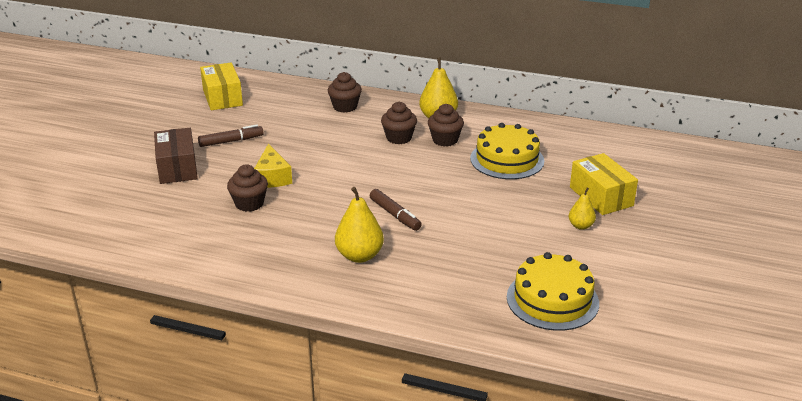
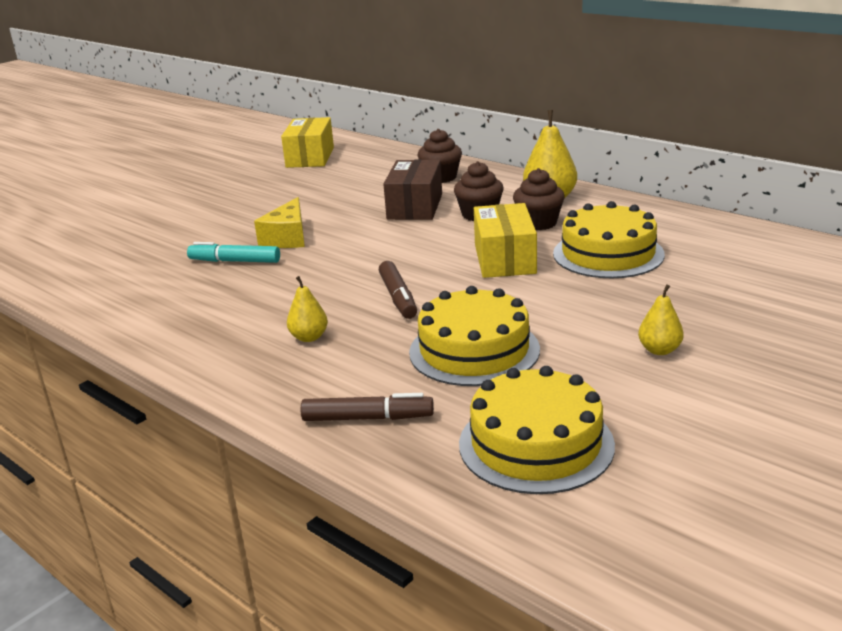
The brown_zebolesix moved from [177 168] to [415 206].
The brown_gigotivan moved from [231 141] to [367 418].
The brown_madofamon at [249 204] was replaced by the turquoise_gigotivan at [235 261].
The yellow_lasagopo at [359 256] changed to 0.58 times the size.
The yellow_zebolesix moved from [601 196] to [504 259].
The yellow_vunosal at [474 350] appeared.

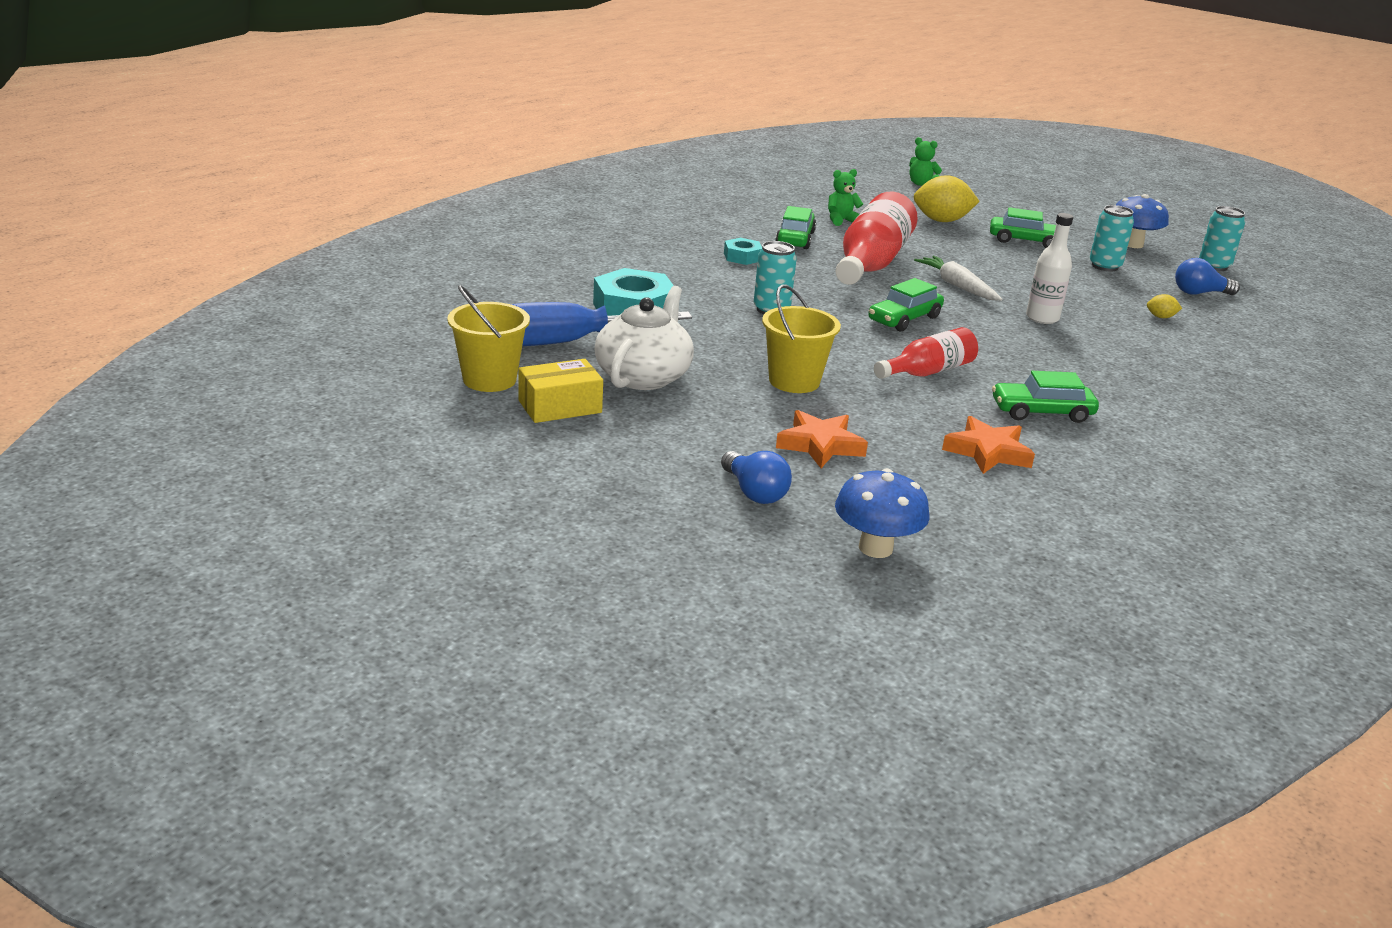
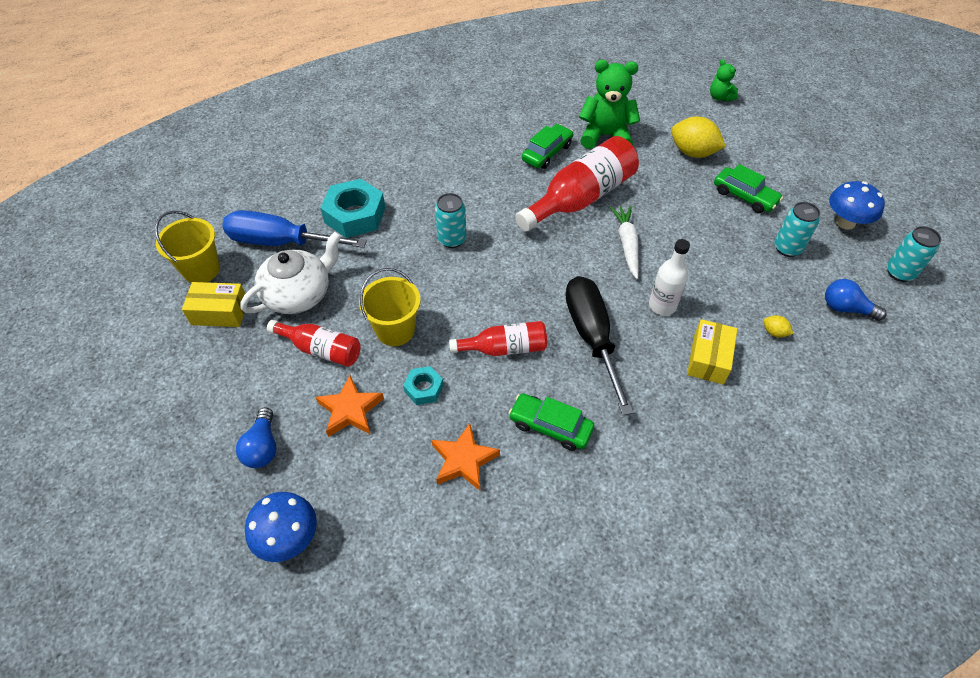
The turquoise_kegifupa moved from [742 257] to [423 388].
The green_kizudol at [841 220] changed to 1.90 times the size.
The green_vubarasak at [904 319] disappeared.
The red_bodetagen at [321 349] appeared.
The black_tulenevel at [592 337] appeared.
The yellow_zebolesix at [708 359] appeared.

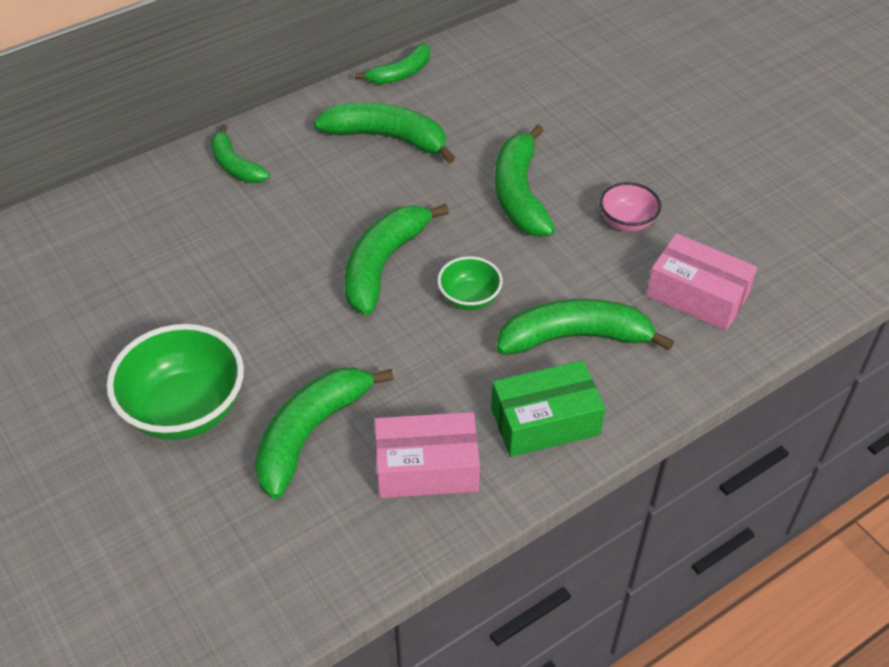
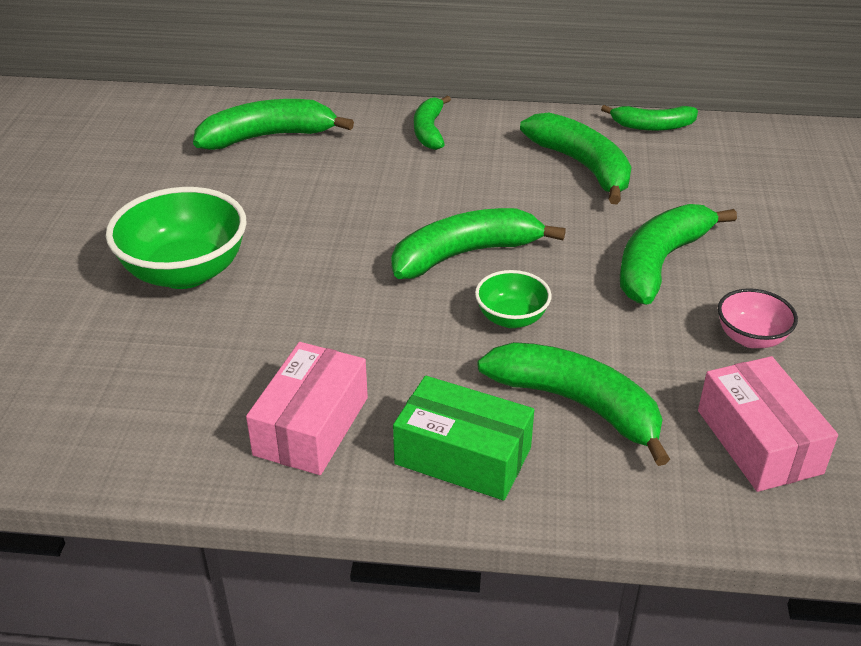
The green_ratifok moved from [311 433] to [268 137].
The pink_zebolesix at [427 468] turned 75 degrees clockwise.

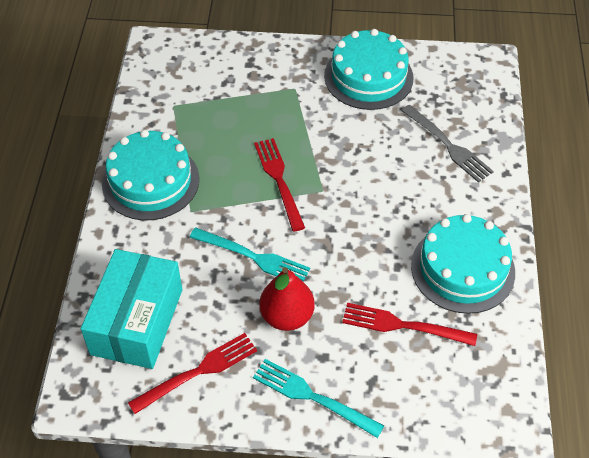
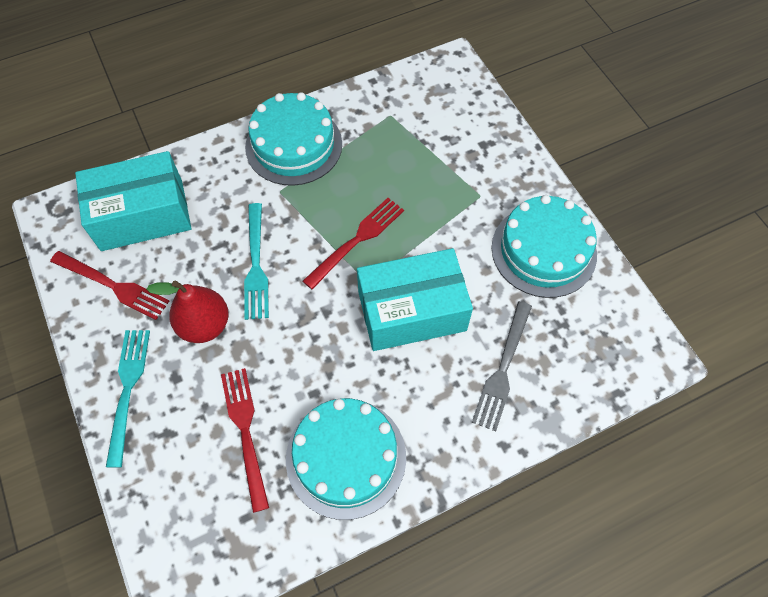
The turquoise_zebolesix at [412 311] appeared.

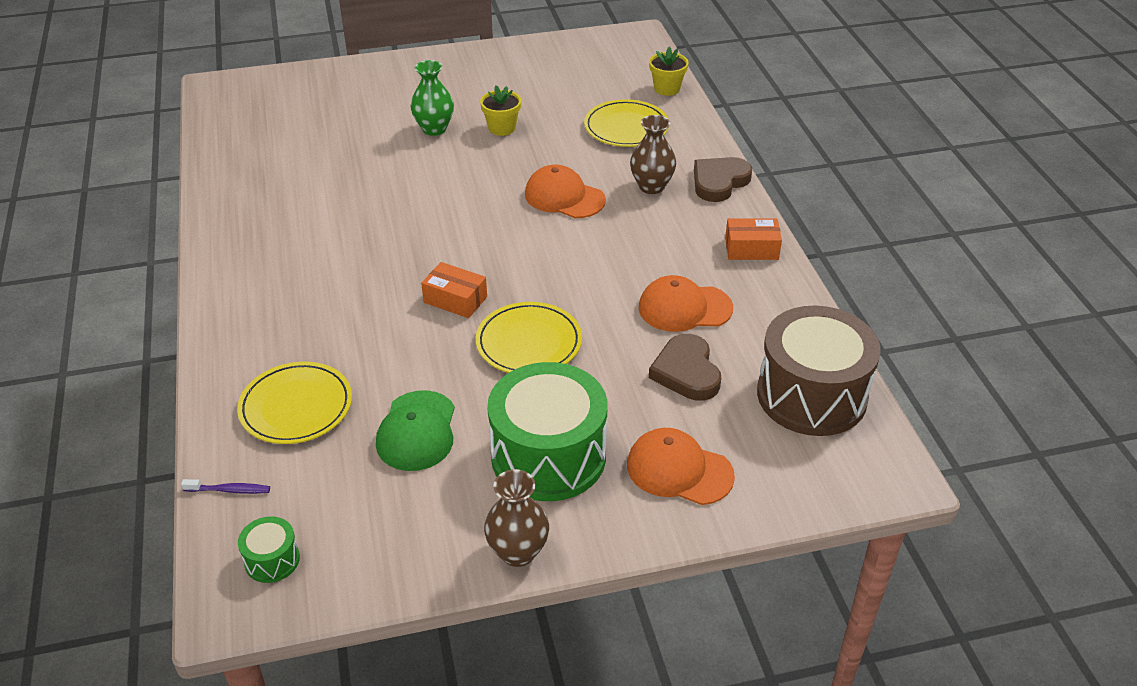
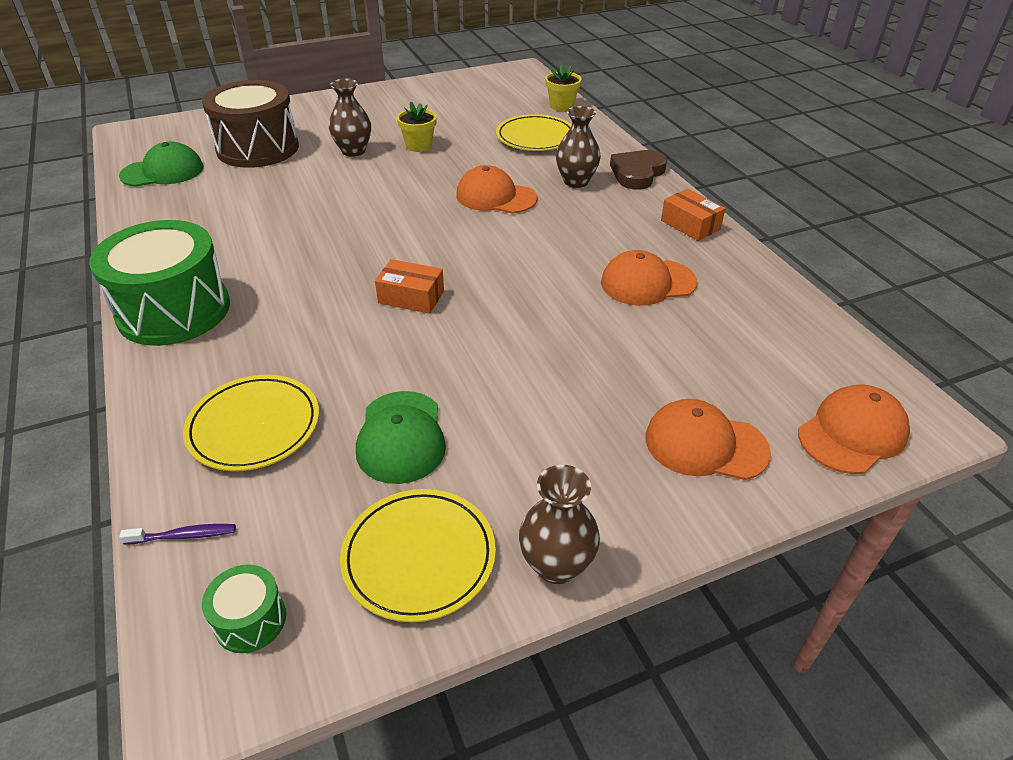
The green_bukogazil at [434 129] became the brown_bukogazil at [353 151].
The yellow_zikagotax moved from [529 343] to [419 557].
The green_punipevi moved from [548 456] to [174 310].
The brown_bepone at [686 372] disappeared.
The orange_zebolesix at [751 249] turned 60 degrees clockwise.
The brown_punipevi moved from [811 395] to [258 148].
The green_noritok at [163 172] appeared.
The orange_noritok at [852 433] appeared.

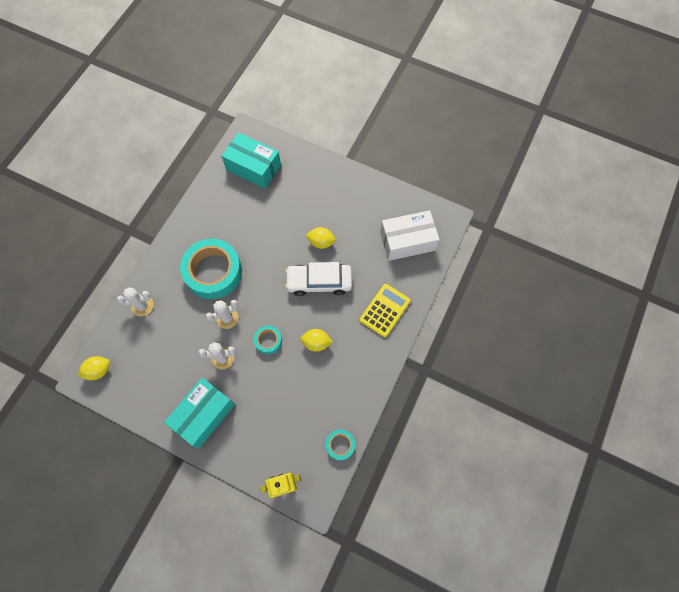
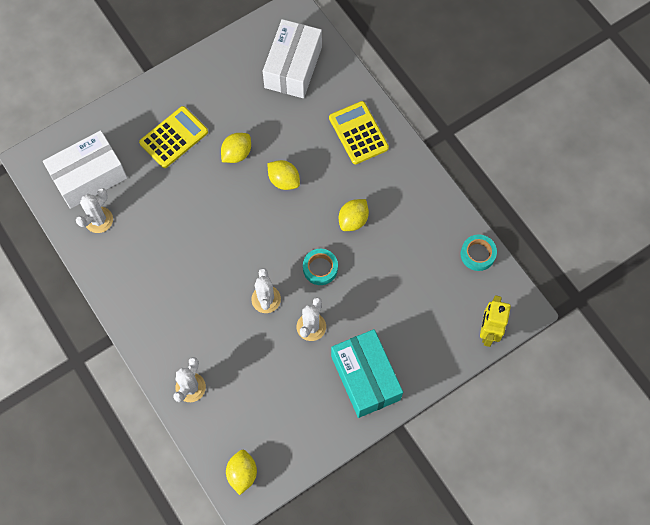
The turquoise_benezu at [213 272] disappeared.
The turquoise_zebolesix at [253 167] became the white_zebolesix at [89 176].
The white_vubarasak at [319 282] was replaced by the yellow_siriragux at [284 180].
The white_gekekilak at [99 220] appeared.
The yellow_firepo at [174 137] appeared.

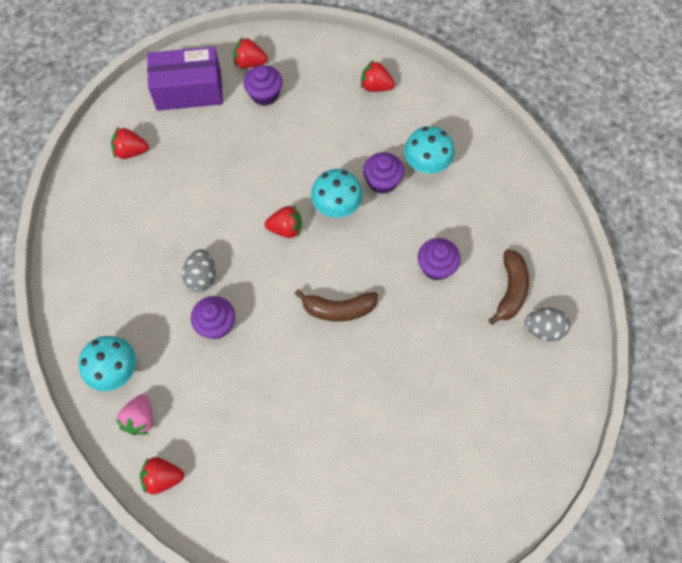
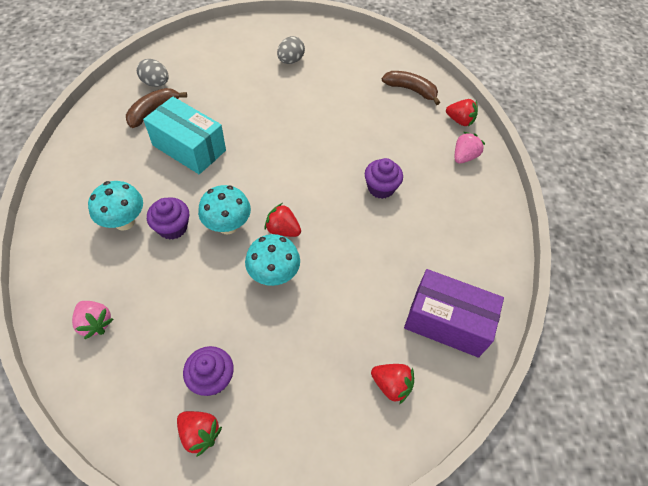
The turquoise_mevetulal moved from [116 371] to [274 275].
The purple_zebolesix moved from [189 90] to [447 322].
The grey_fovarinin moved from [202 277] to [290 61].
The brown_ratifok moved from [338 309] to [410 90].
The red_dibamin at [375 86] became the pink_dibamin at [95 323].
The purple_madofamon at [436 267] was replaced by the turquoise_zebolesix at [189 148].

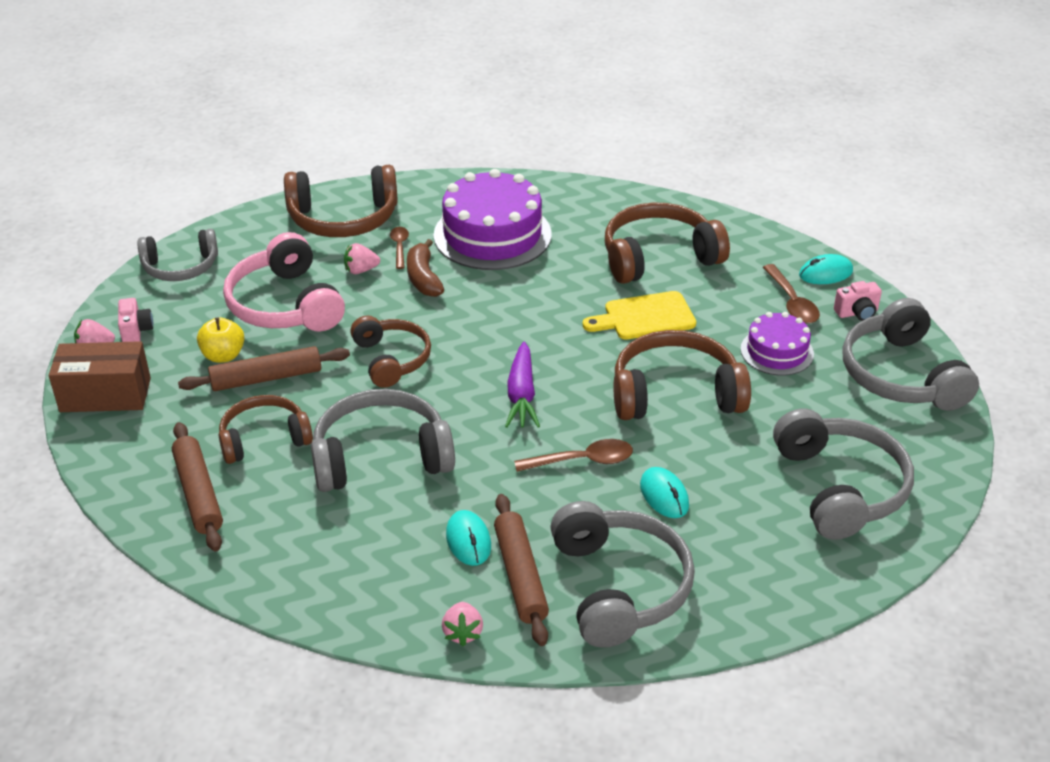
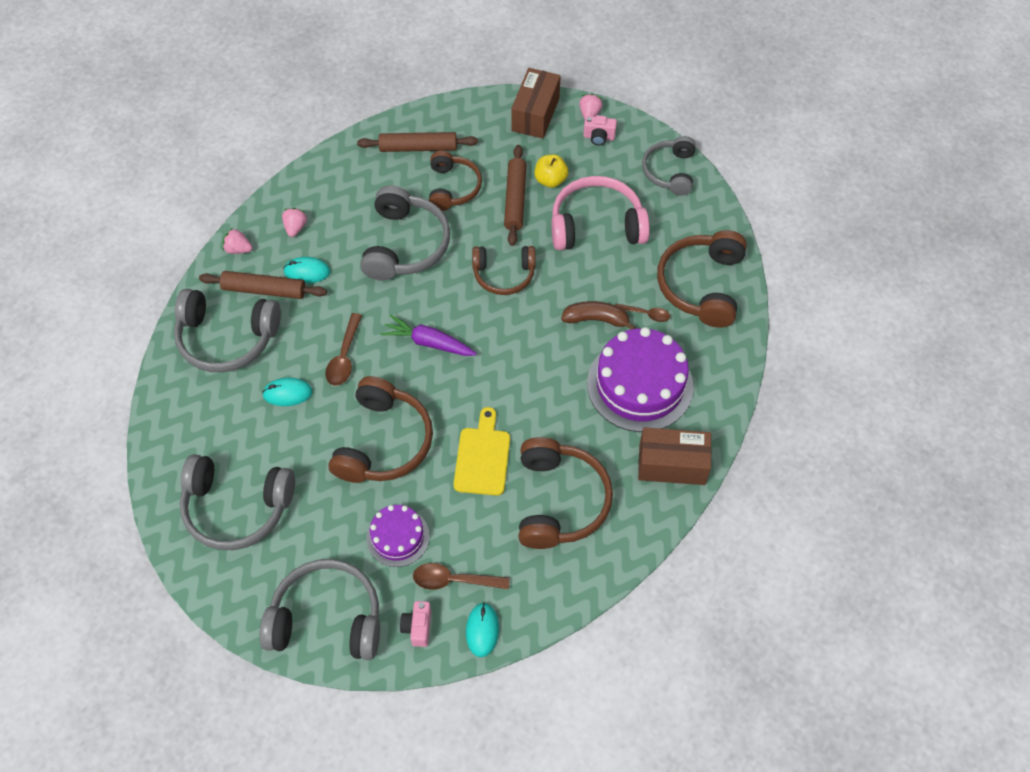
The pink_dibamin moved from [361 270] to [295 227].
The brown_zebolesix at [672 465] appeared.

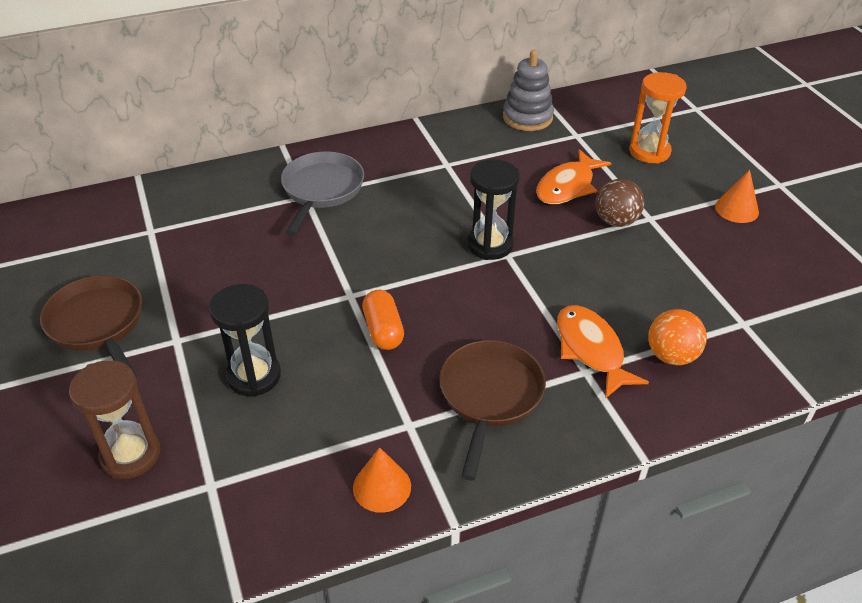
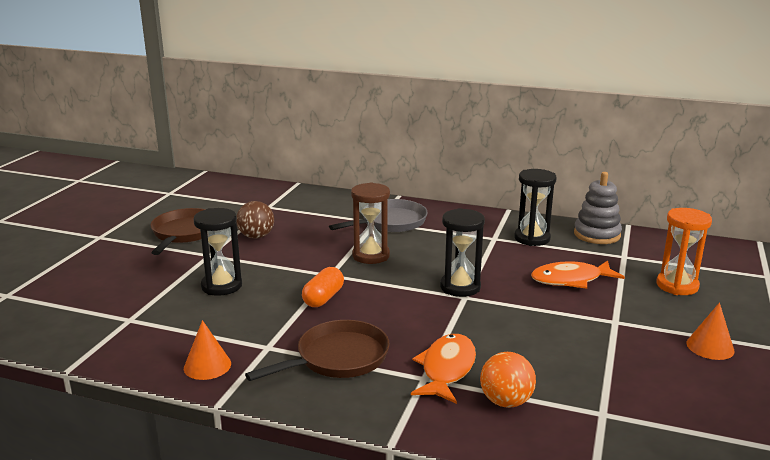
The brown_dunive moved from [130 455] to [371 256].
The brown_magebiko moved from [616 221] to [256 236].
The black_dunive at [532 238] appeared.

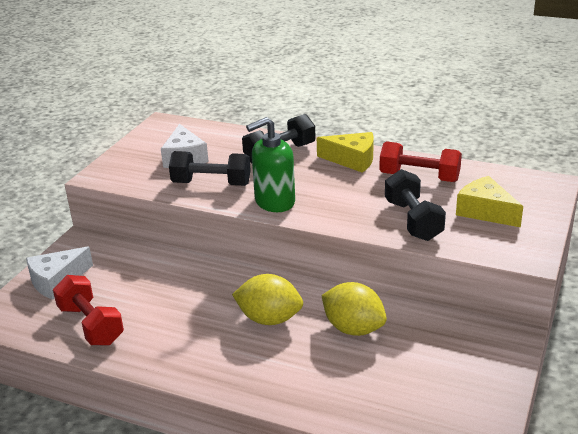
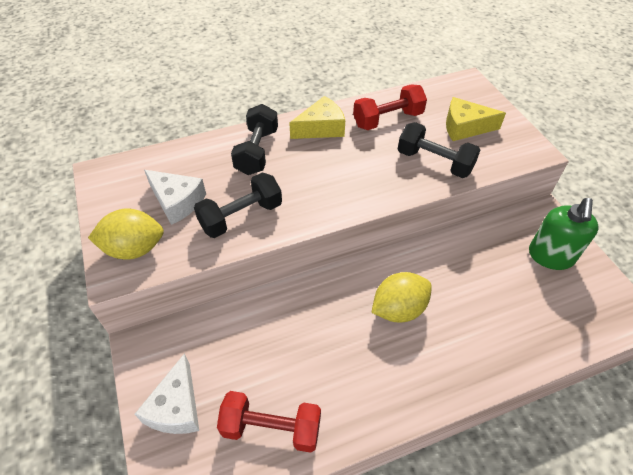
The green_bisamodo moved from [274 202] to [550 256].
The yellow_siriragux moved from [353 328] to [134 249].

